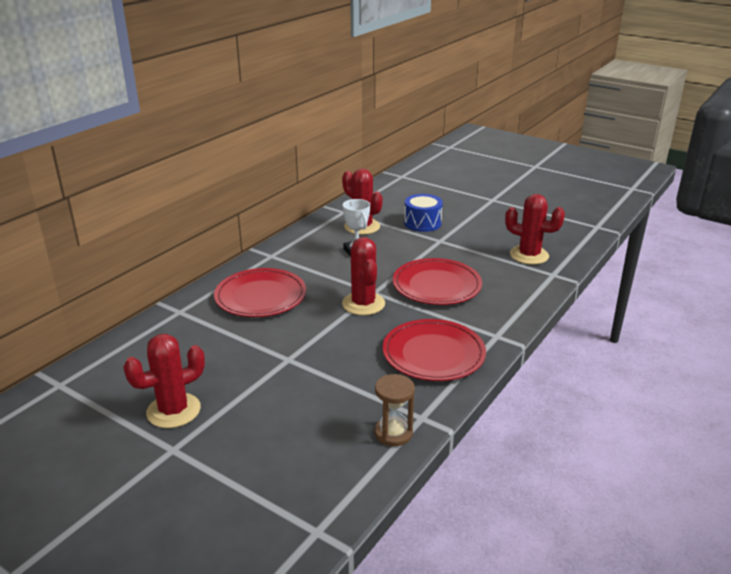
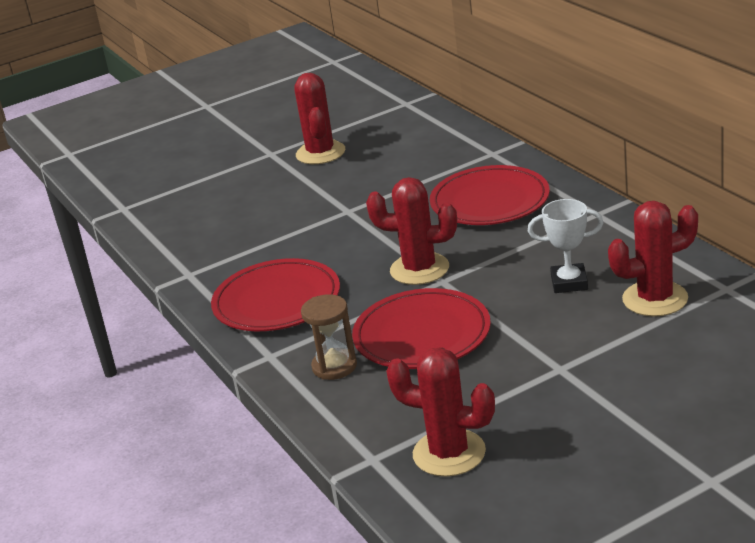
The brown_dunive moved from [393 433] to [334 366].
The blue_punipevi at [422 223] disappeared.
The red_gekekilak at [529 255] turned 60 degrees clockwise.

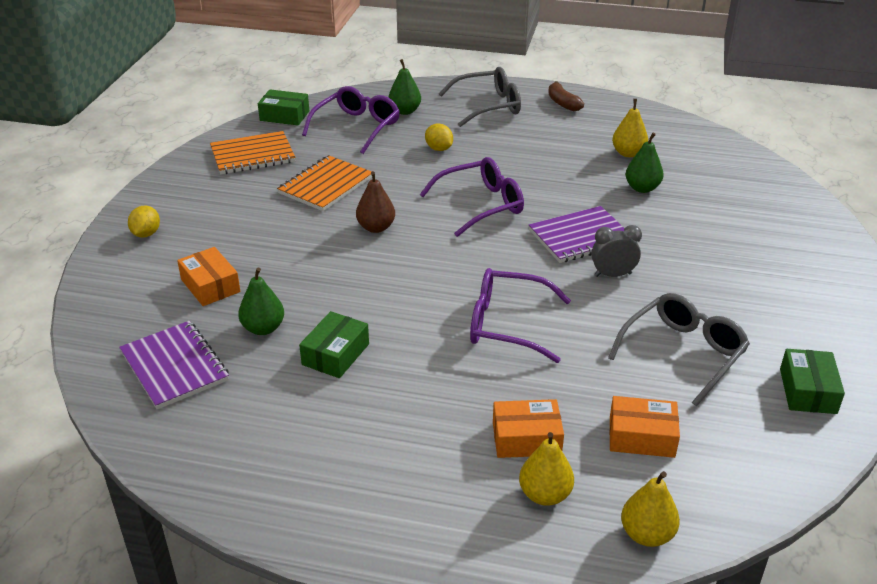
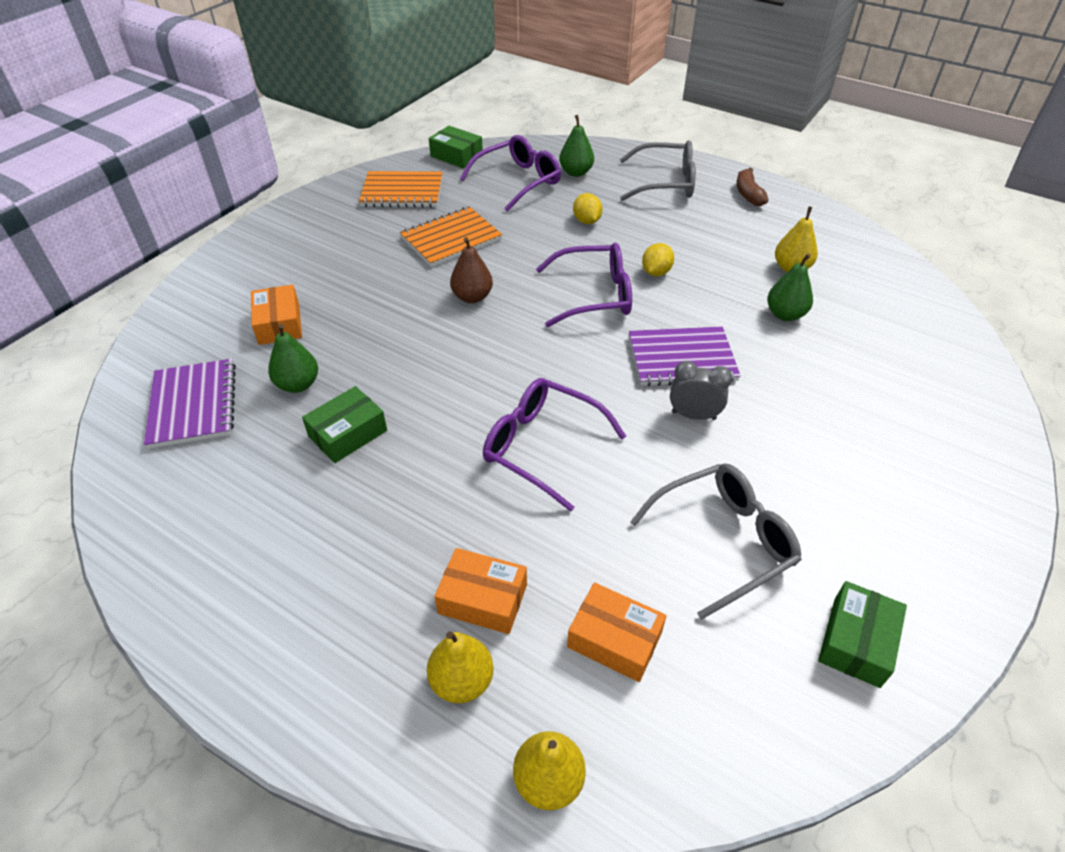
The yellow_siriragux moved from [146 234] to [656 272].

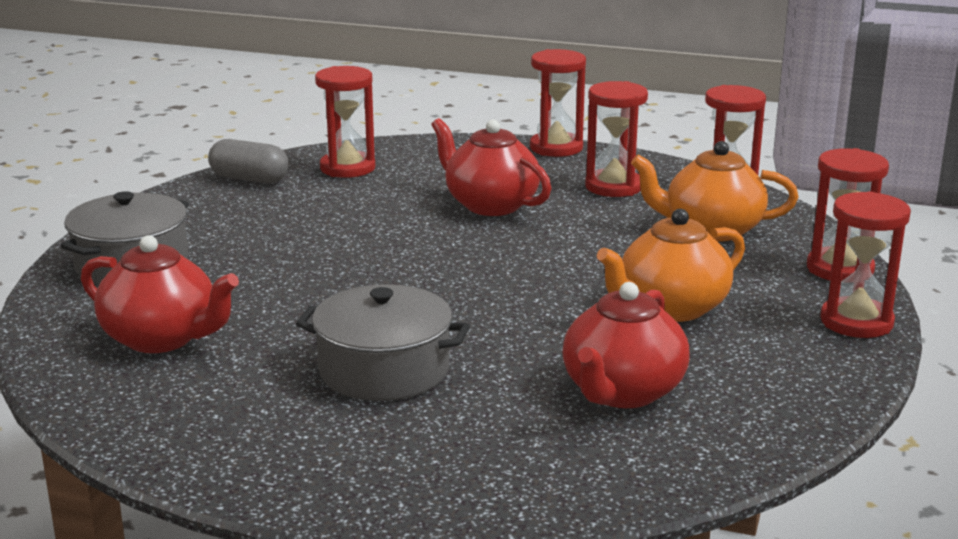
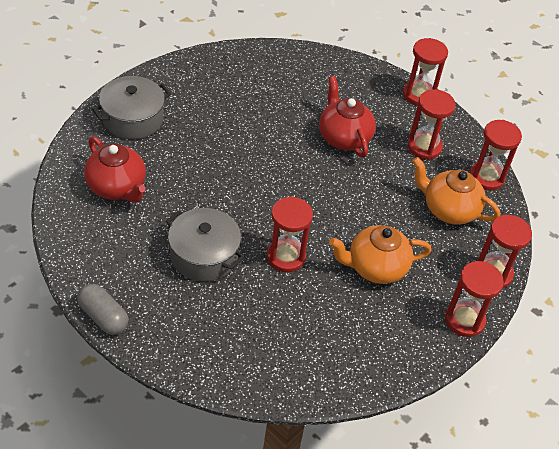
The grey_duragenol moved from [249 179] to [103 317].
The red_dunive moved from [347 168] to [286 257].
The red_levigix at [622 392] disappeared.

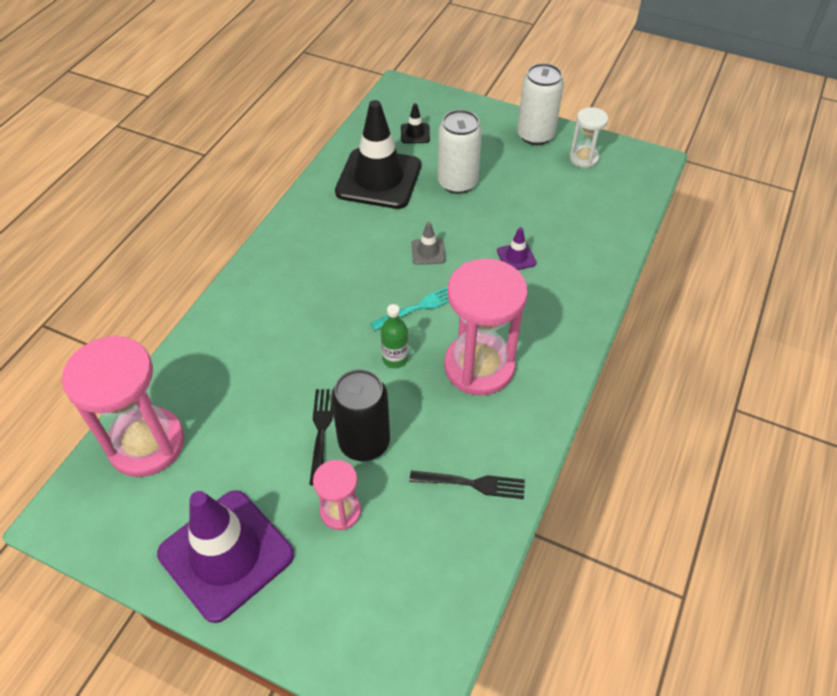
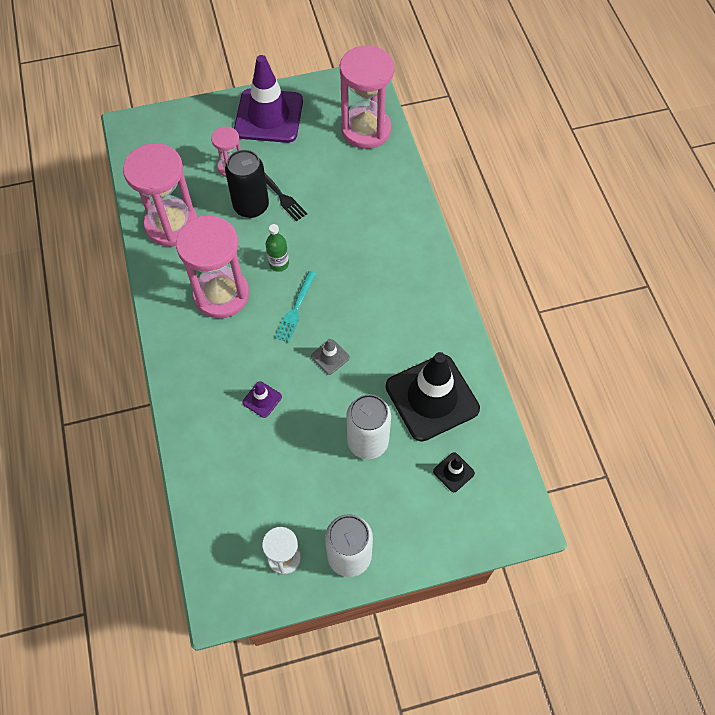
The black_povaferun at [471 484] was replaced by the pink_dunive at [172 225].

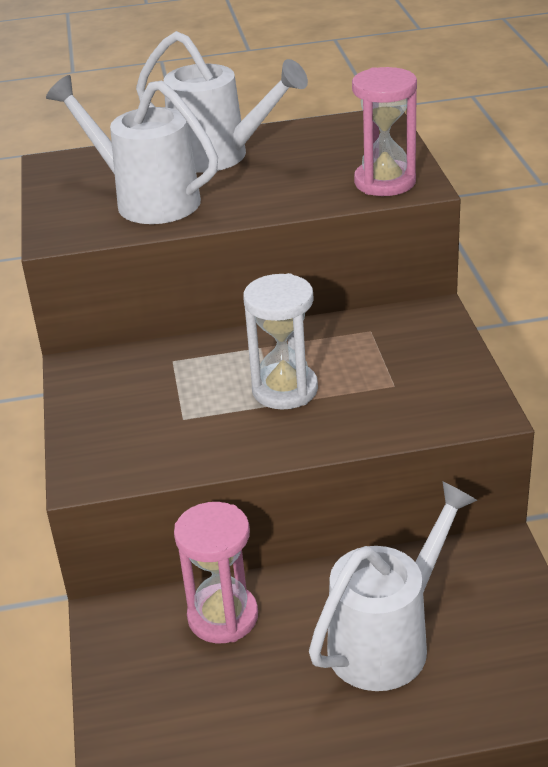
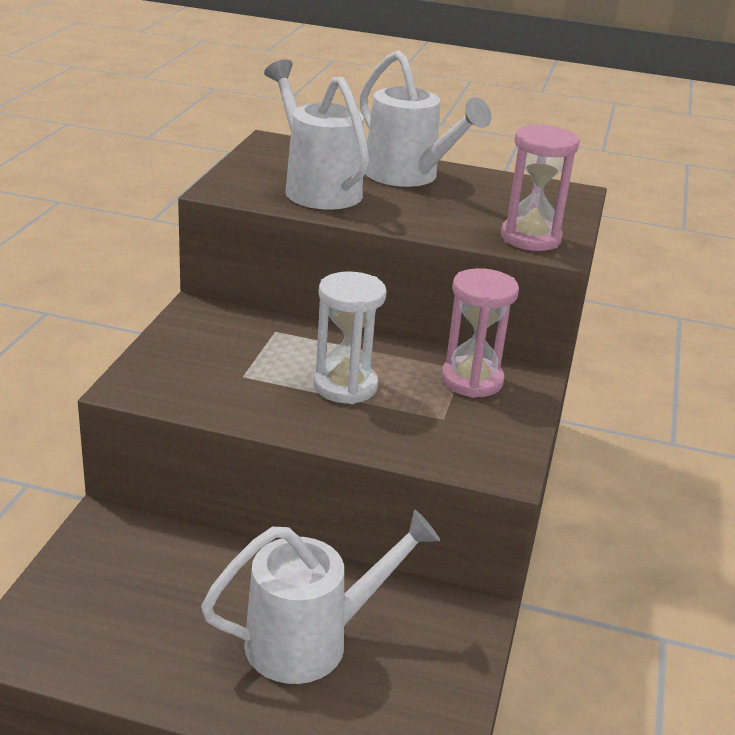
The pink_dunive moved from [223 617] to [472 380].

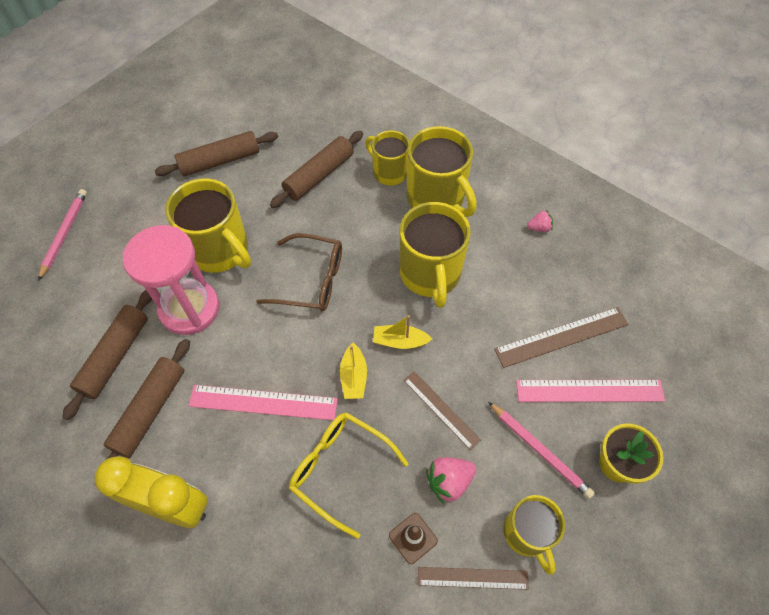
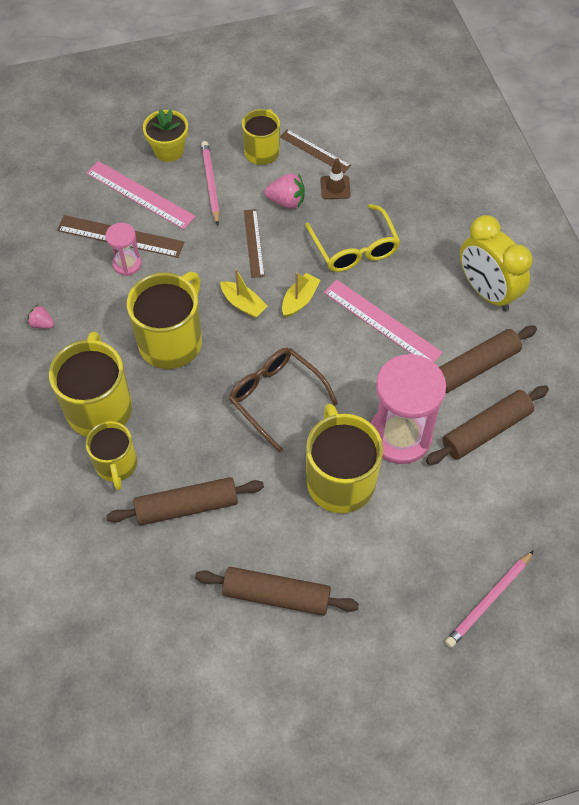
The pink_dunive at [127 264] appeared.

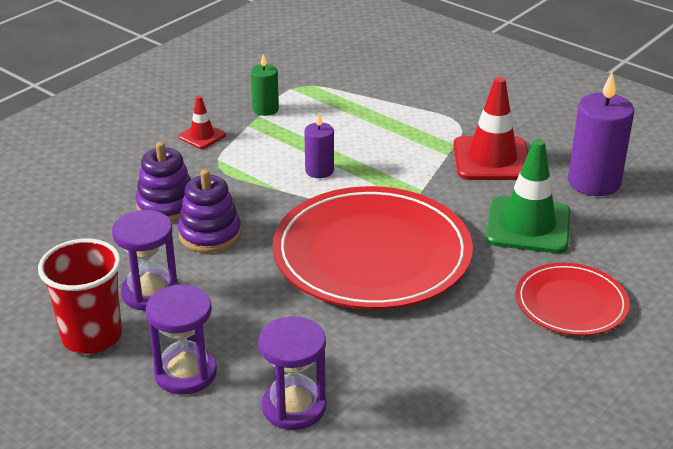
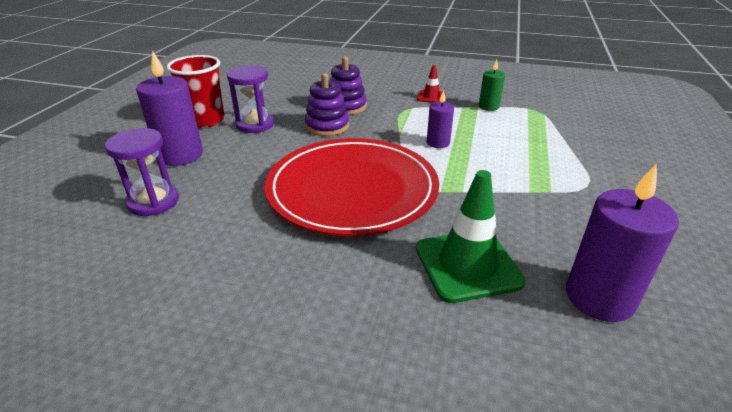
The purple_dunive at [185 373] was replaced by the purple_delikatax at [180 155].
The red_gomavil at [492 159] disappeared.
The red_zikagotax at [571 303] disappeared.

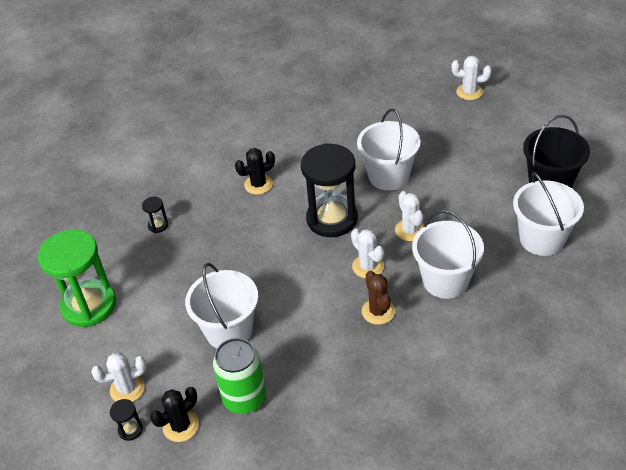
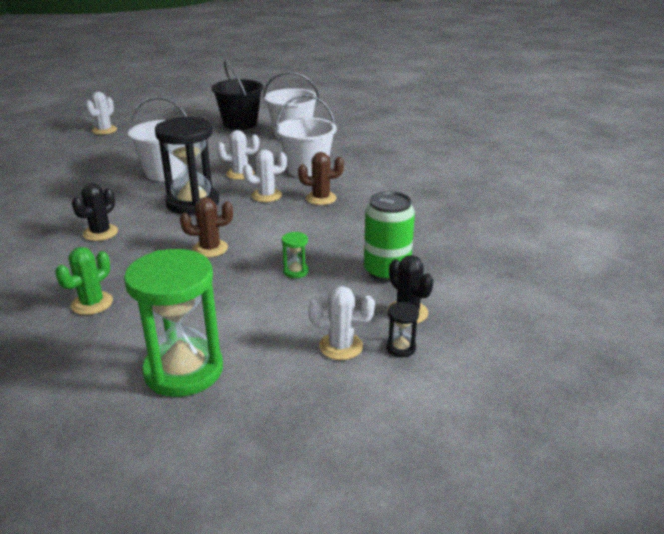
The white_gekekilak at [127 389] turned 75 degrees counterclockwise.
The black_dunive at [158 225] was replaced by the green_gekekilak at [92 303].
The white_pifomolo at [229 331] was replaced by the green_dunive at [296 271].
The black_gekekilak at [258 184] turned 45 degrees clockwise.
The brown_gekekilak at [210 249] appeared.

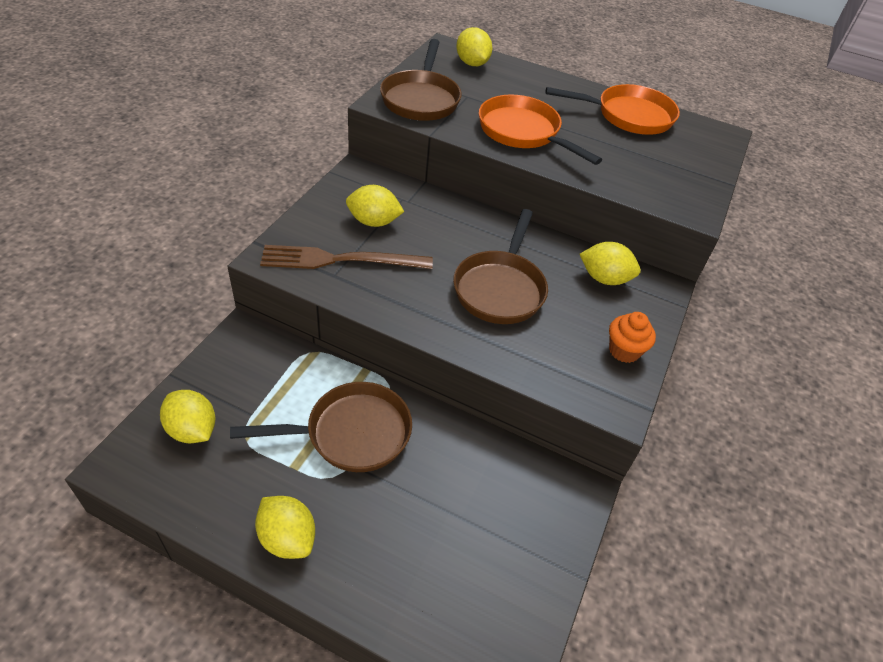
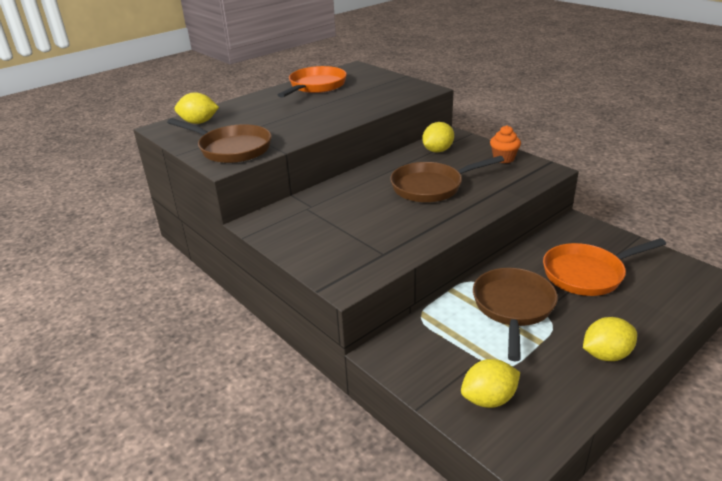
The brown_povaferun at [340 260] disappeared.
The yellow_siriragux at [374 222] disappeared.
The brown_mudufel at [500 288] turned 120 degrees clockwise.
The orange_mudufel moved from [523 132] to [587 274].

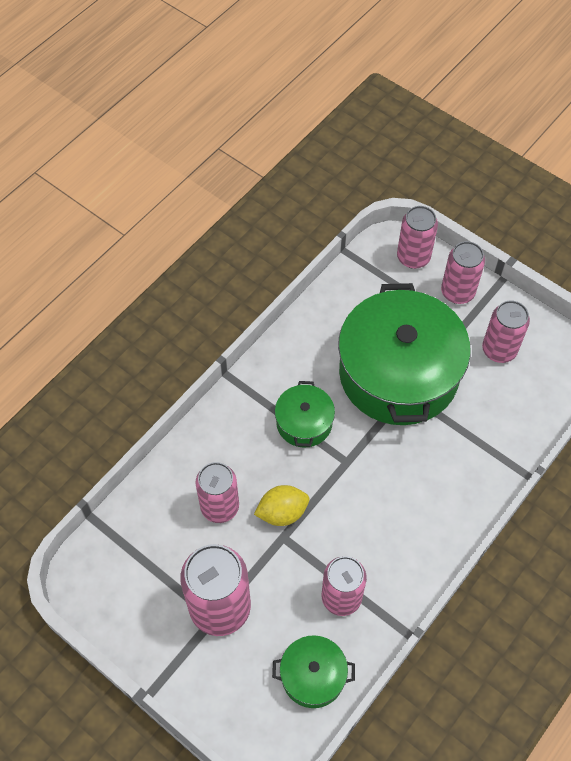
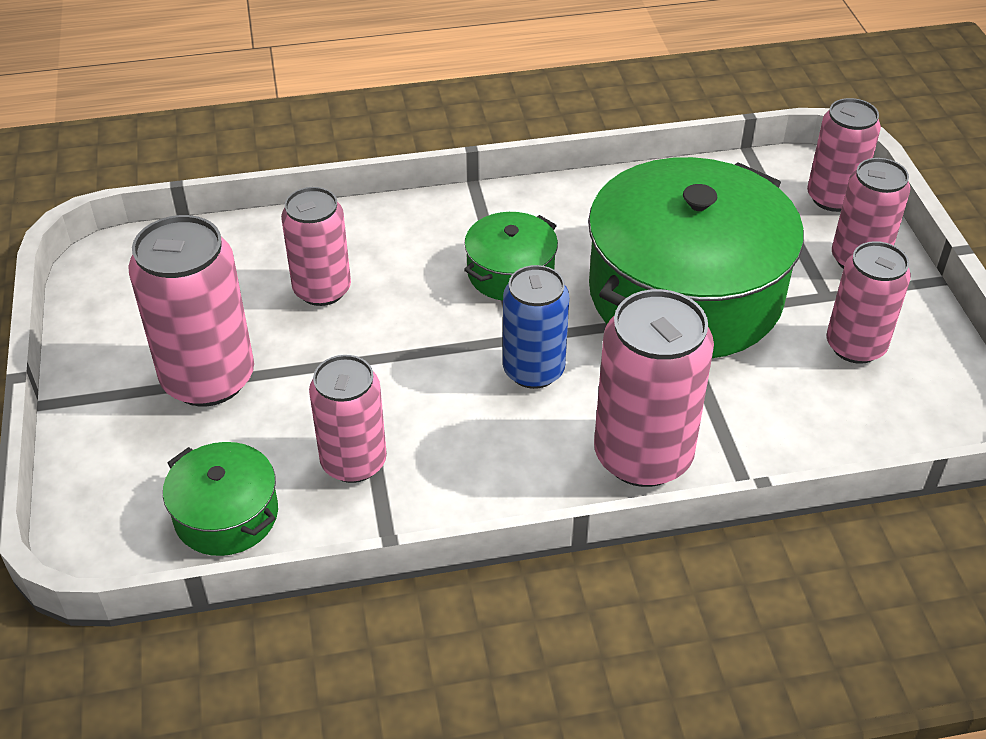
The yellow_siriragux at [282 512] disappeared.
The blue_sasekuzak at [533 370] appeared.
The pink_sasekuzak at [643 456] appeared.

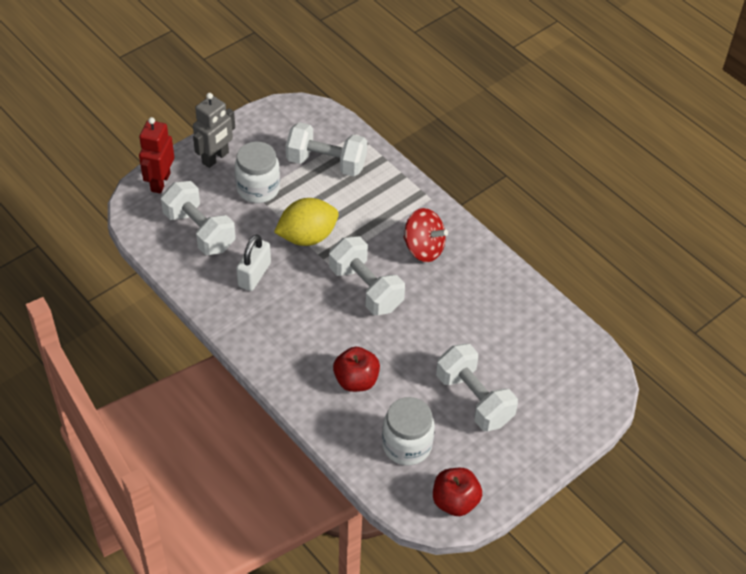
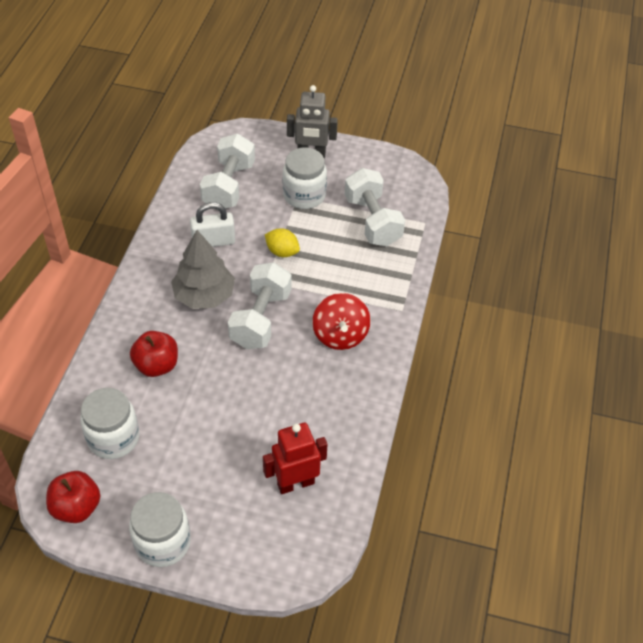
The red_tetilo moved from [160 182] to [295 483].
The yellow_siriragux at [307 237] changed to 0.59 times the size.
The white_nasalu at [474 399] disappeared.
The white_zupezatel at [163 542] appeared.
The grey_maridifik at [204 295] appeared.

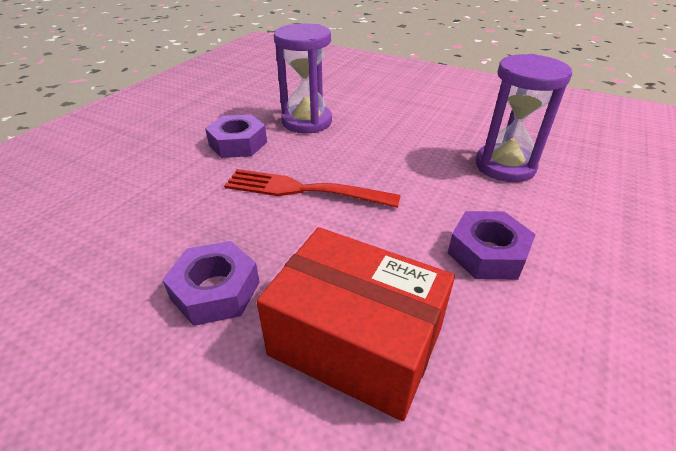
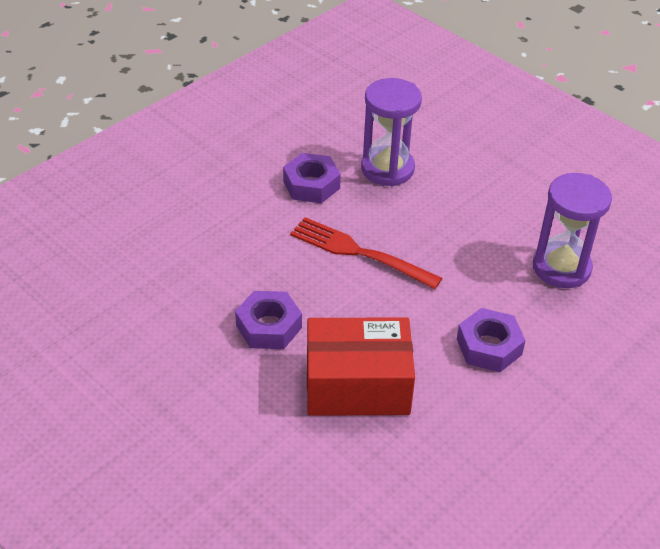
The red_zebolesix at [355 342] turned 45 degrees counterclockwise.

